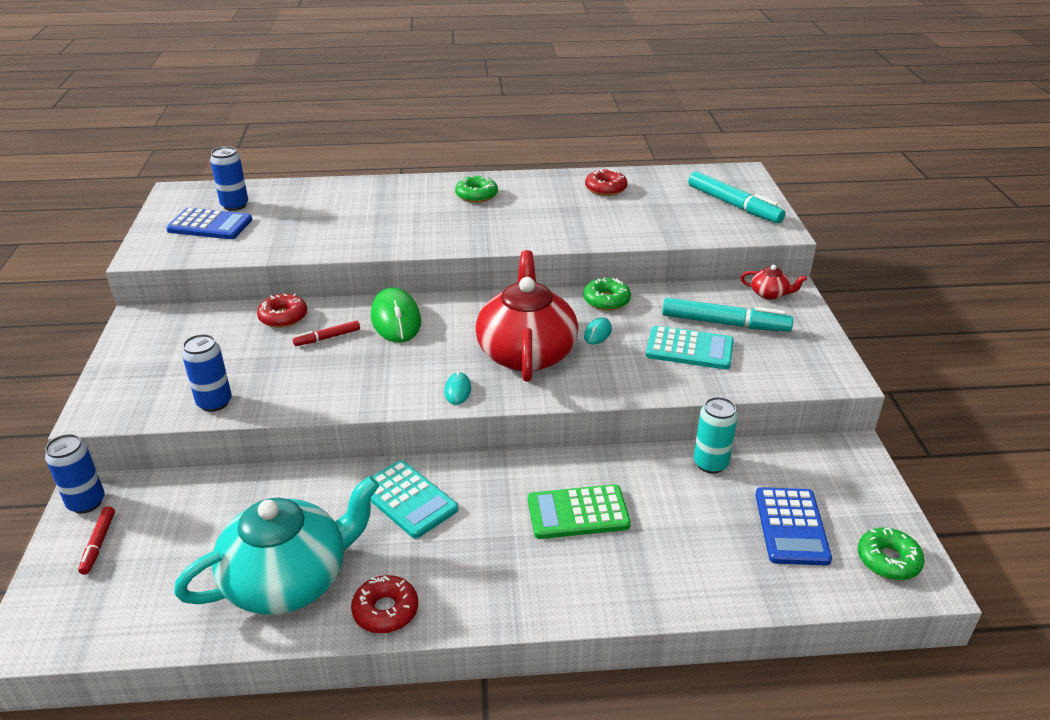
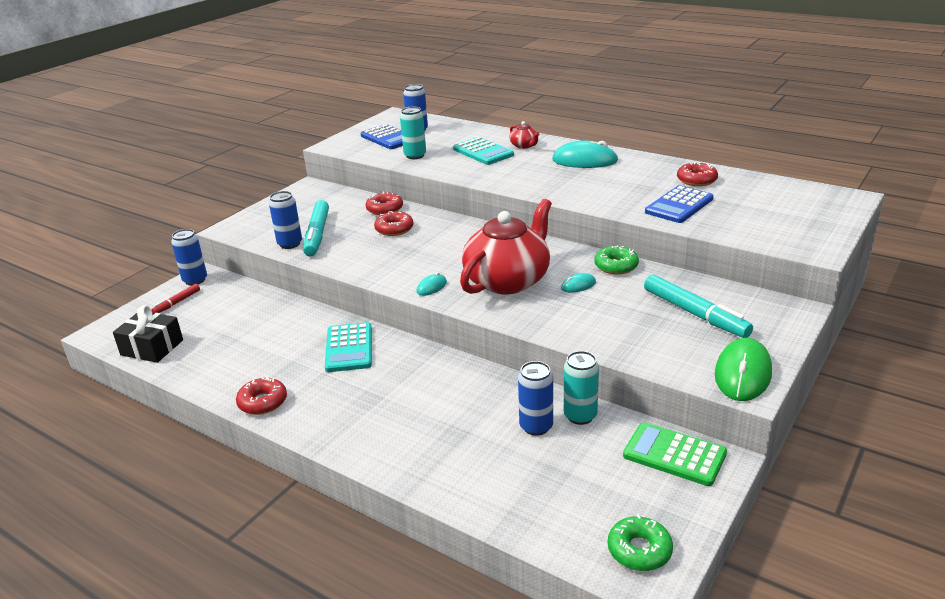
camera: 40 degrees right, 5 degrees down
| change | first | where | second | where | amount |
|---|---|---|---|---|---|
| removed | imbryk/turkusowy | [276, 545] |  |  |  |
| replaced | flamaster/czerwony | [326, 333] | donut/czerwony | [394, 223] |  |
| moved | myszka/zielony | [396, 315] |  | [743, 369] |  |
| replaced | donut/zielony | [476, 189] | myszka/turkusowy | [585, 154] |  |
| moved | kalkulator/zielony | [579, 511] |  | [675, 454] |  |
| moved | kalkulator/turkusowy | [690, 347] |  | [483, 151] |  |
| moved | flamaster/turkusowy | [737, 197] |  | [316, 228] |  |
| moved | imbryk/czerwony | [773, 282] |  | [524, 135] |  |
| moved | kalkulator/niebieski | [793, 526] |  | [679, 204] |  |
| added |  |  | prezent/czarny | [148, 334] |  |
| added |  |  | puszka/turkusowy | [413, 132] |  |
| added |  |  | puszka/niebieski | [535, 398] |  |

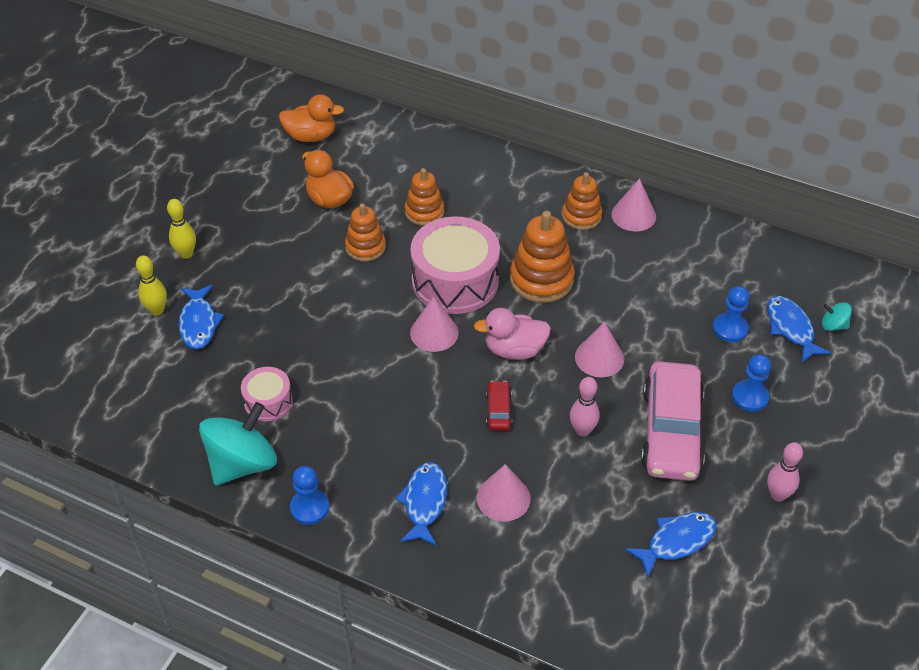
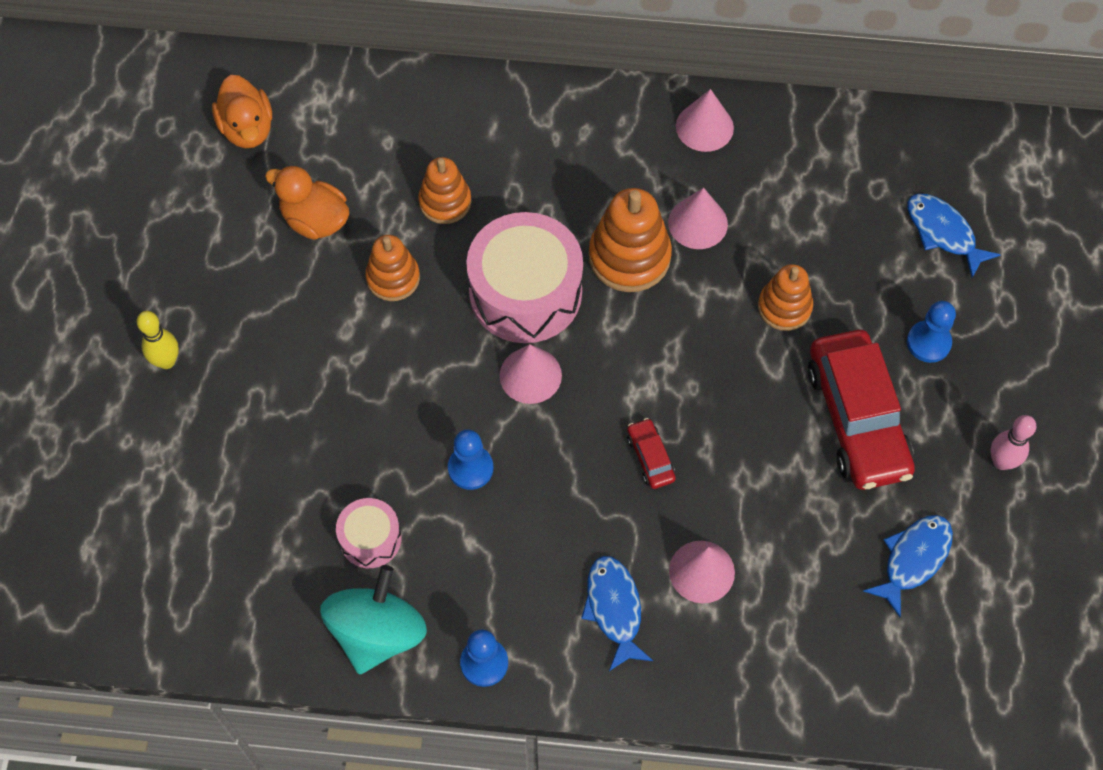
camera: 20 degrees left, 15 degrees up
| change | first | where | second | where | amount |
|---|---|---|---|---|---|
| removed | kręgiel/żółty | [151, 285] |  |  |  |
| removed | ryba/niebieski | [201, 317] |  |  |  |
| turned | kaczka/pomarańczowy | [311, 118] |  | [242, 111] | 90 degrees clockwise |
| removed | kaczka/różowy | [512, 334] |  |  |  |
| moved | zabawka nakładanka/pomarańczowy | [582, 201] |  | [785, 297] |  |
| removed | kręgiel/różowy | [584, 406] |  |  |  |
| moved | stożek/różowy | [599, 349] |  | [698, 218] |  |
| recoloured | samochód/różowy | [673, 421] | samochód/czerwony | [861, 410] |  |
| moved | pionek/niebieski | [731, 314] |  | [470, 459] |  |
| removed | bączek/turkusowy | [837, 316] |  |  |  |

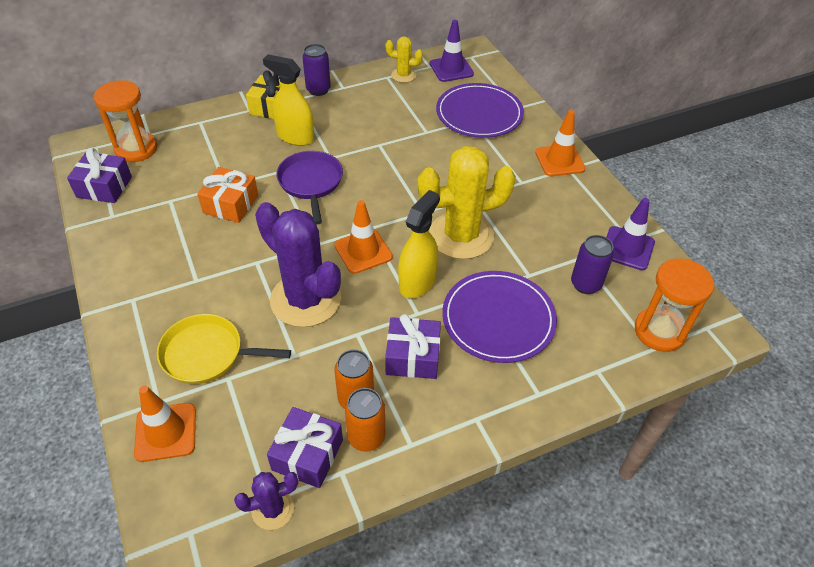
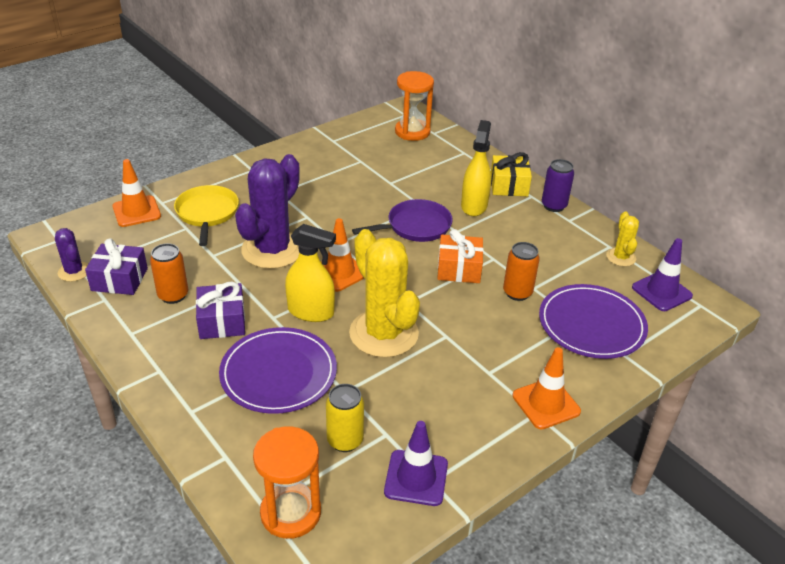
camera: 75 degrees right, 10 degrees down
| change | first | where | second | where | amount |
|---|---|---|---|---|---|
| removed | prezent/fioletowy | [99, 175] |  |  |  |
| moved | prezent/pomarańczowy | [227, 195] |  | [460, 256] |  |
| moved | puszka/pomarańczowy | [365, 420] |  | [521, 271] |  |
| recoloured | puszka/fioletowy | [592, 264] | puszka/żółty | [345, 418] |  |

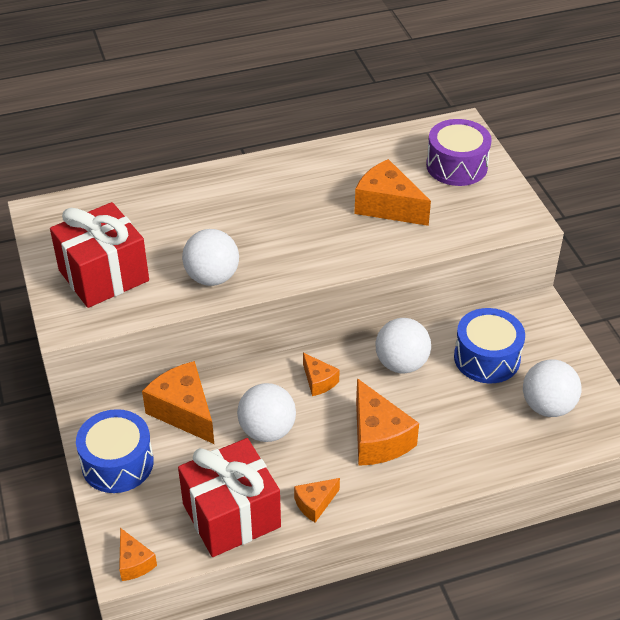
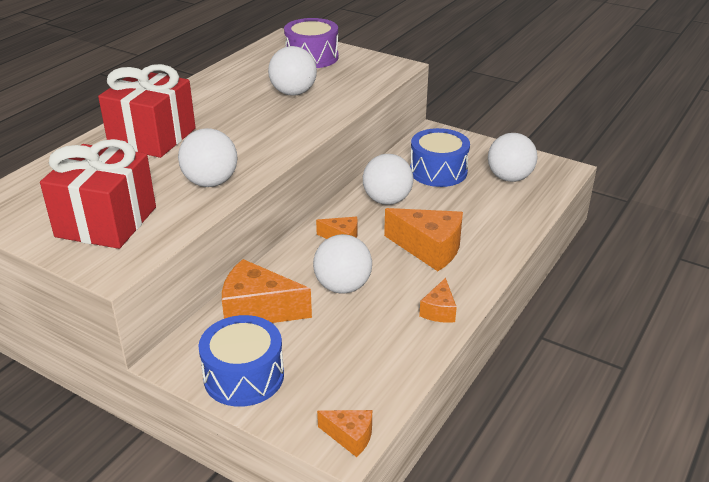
camera: 40 degrees left, 10 degrees down
| change | first | where | second | where | amount |
|---|---|---|---|---|---|
| moved | prezent/czerwony | [229, 497] |  | [147, 111] |  |
| replaced | ser/pomarańczowy | [392, 192] | piłka/biały | [292, 71] |  |

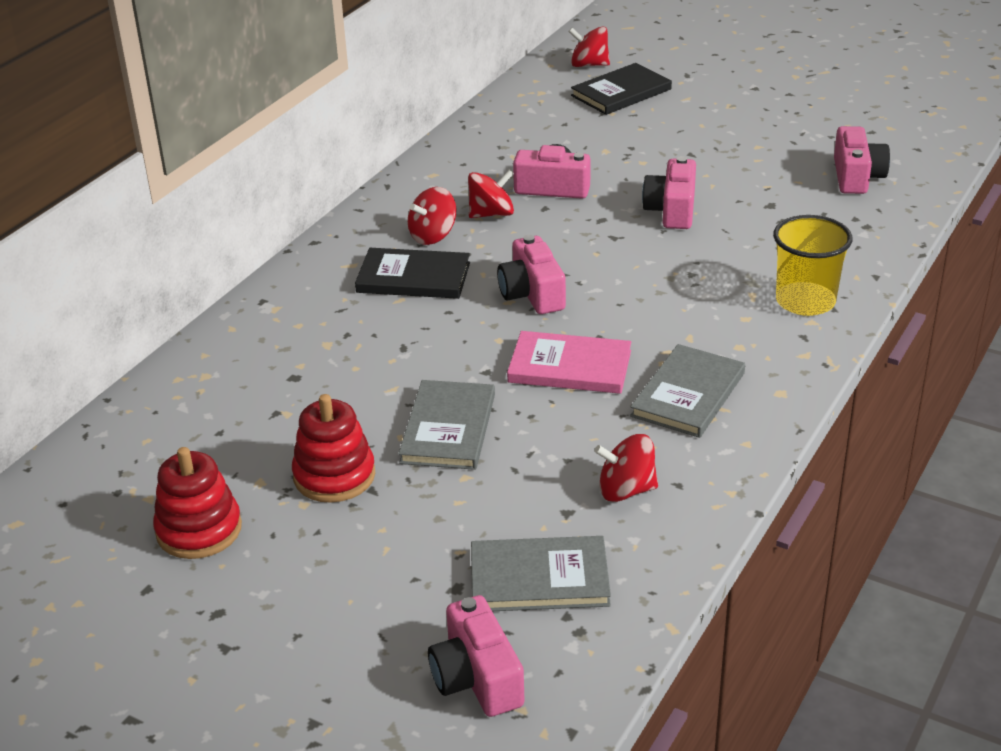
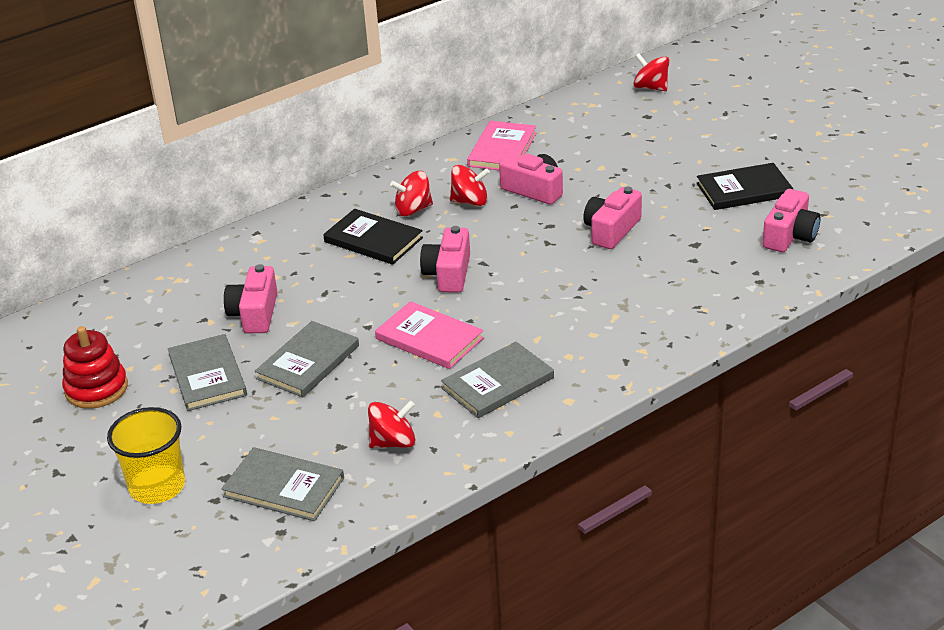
camera: 25 degrees right, 0 degrees up
| change | first | where | second | where | amount |
|---|---|---|---|---|---|
| replaced | zabawka nakładanka/czerwony | [333, 448] | książka/szary | [207, 372] |  |
| moved | aparat fotograficzny/różowy | [476, 656] |  | [250, 298] |  |
| moved | książka/czarny | [621, 89] |  | [745, 186] |  |
| turned | bączek/czerwony | [626, 468] |  | [391, 424] | 135 degrees clockwise |
| moved | szklanka/żółty | [812, 265] |  | [146, 455] |  |
| added |  |  | książka/różowy | [501, 145] |  |

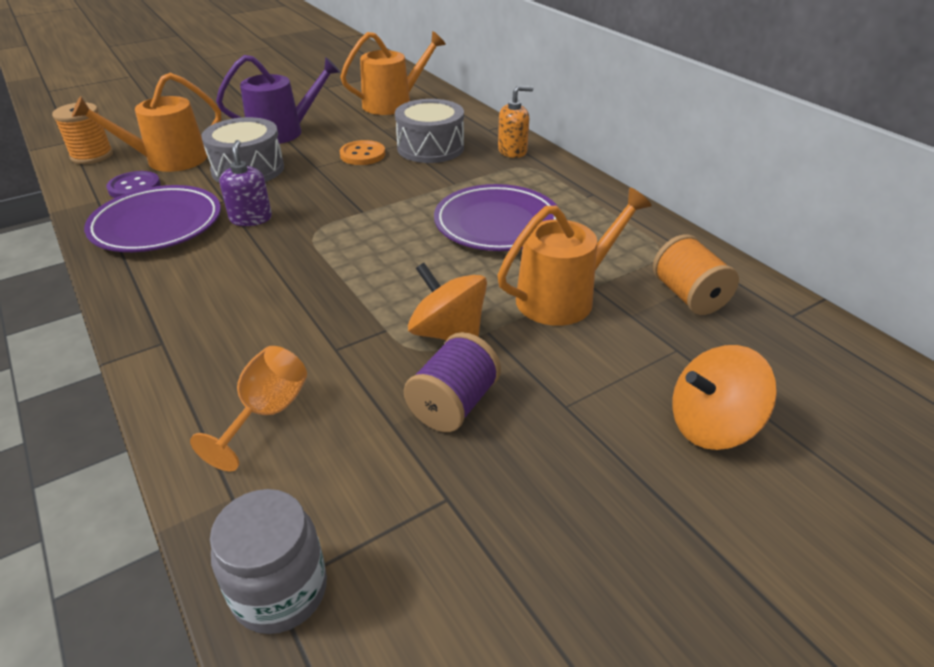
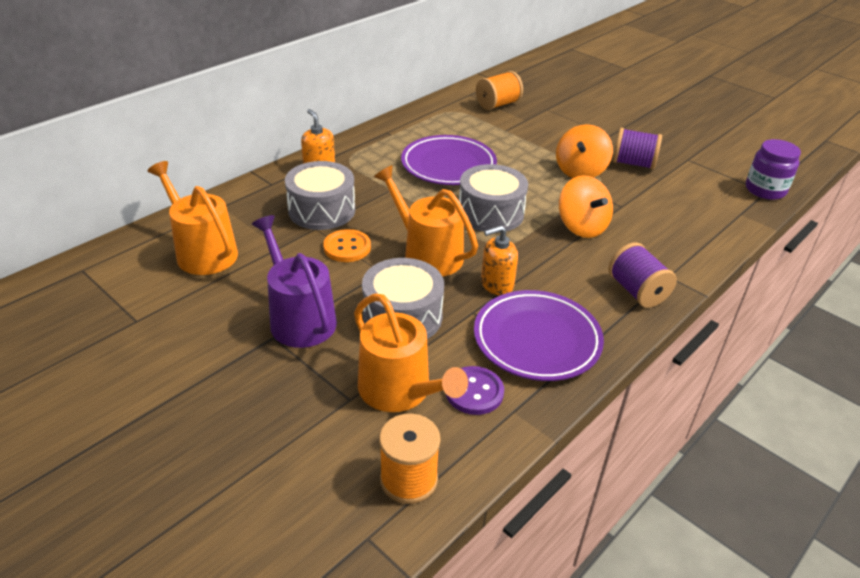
camera: 105 degrees left, 0 degrees up
| change | first | where | second | where | amount |
|---|---|---|---|---|---|
| removed | kielich/pomarańczowy | [248, 408] |  |  |  |
| recoloured | słoik/szary | [268, 561] | słoik/fioletowy | [773, 169] |  |
| recoloured | dozownik mydła/fioletowy | [245, 183] | dozownik mydła/pomarańczowy | [499, 260] |  |
| moved | konewka/pomarańczowy | [574, 256] |  | [426, 220] |  |
| moved | bączek/pomarańczowy | [724, 397] |  | [586, 206] |  |
| added |  |  | bęben/szary | [493, 198] |  |
| added |  |  | szpulka/fioletowy | [642, 275] |  |

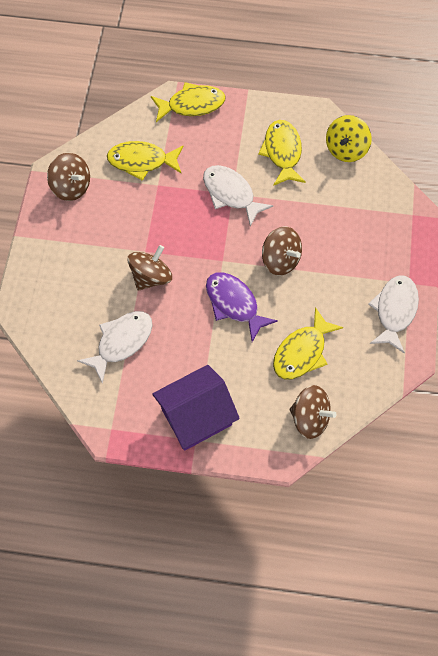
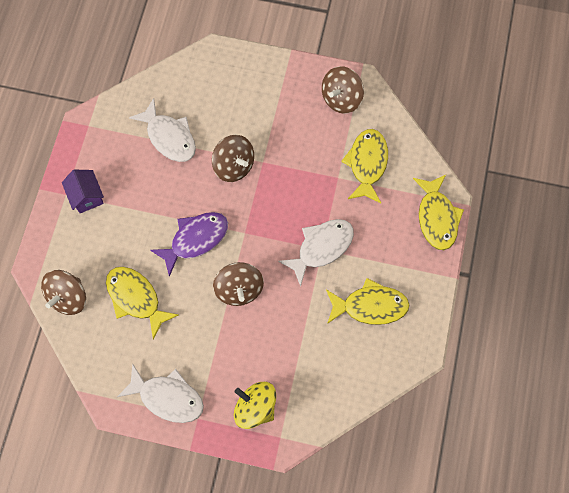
camera: 95 degrees right, 5 degrees up
| change | first | where | second | where | amount |
|---|---|---|---|---|---|
| resized | domek/fioletowy | [196, 408] |  | [83, 191] | x0.56 |
| turned | bączek/brązowy | [282, 251] |  | [238, 284] | 60 degrees counterclockwise |
| moved | bączek/żółty | [349, 138] |  | [255, 405] |  |

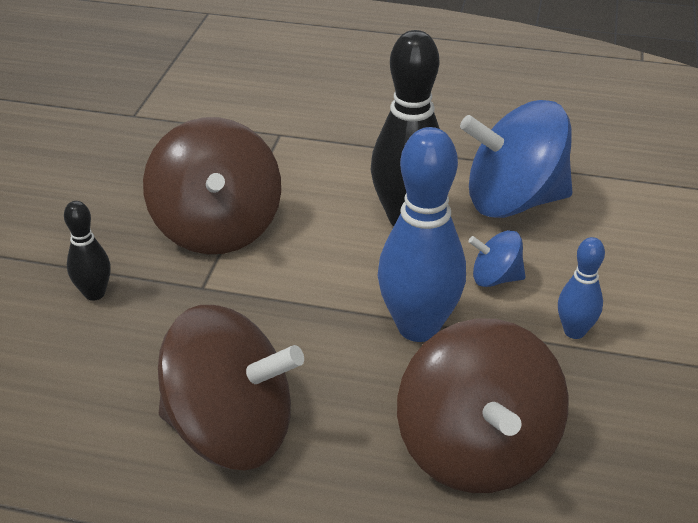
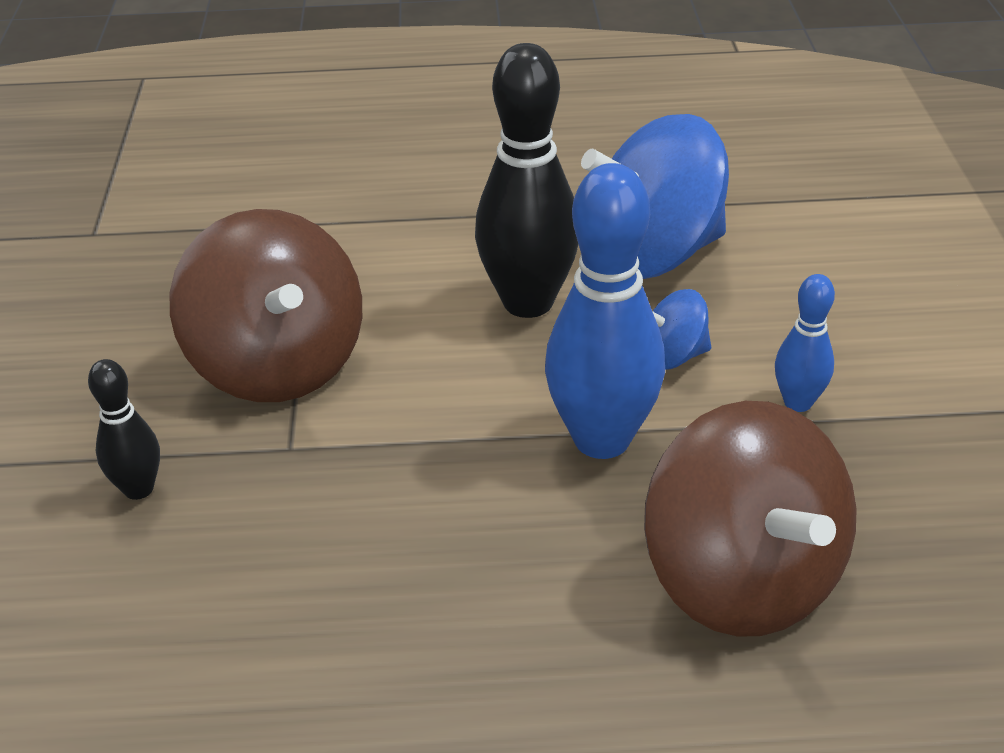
camera: 15 degrees left, 0 degrees up
| change | first | where | second | where | amount |
|---|---|---|---|---|---|
| removed | bączek/brązowy | [231, 387] |  |  |  |

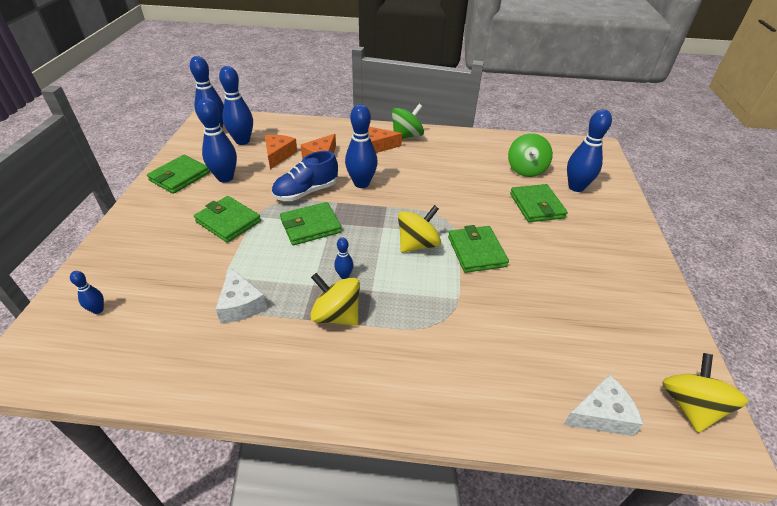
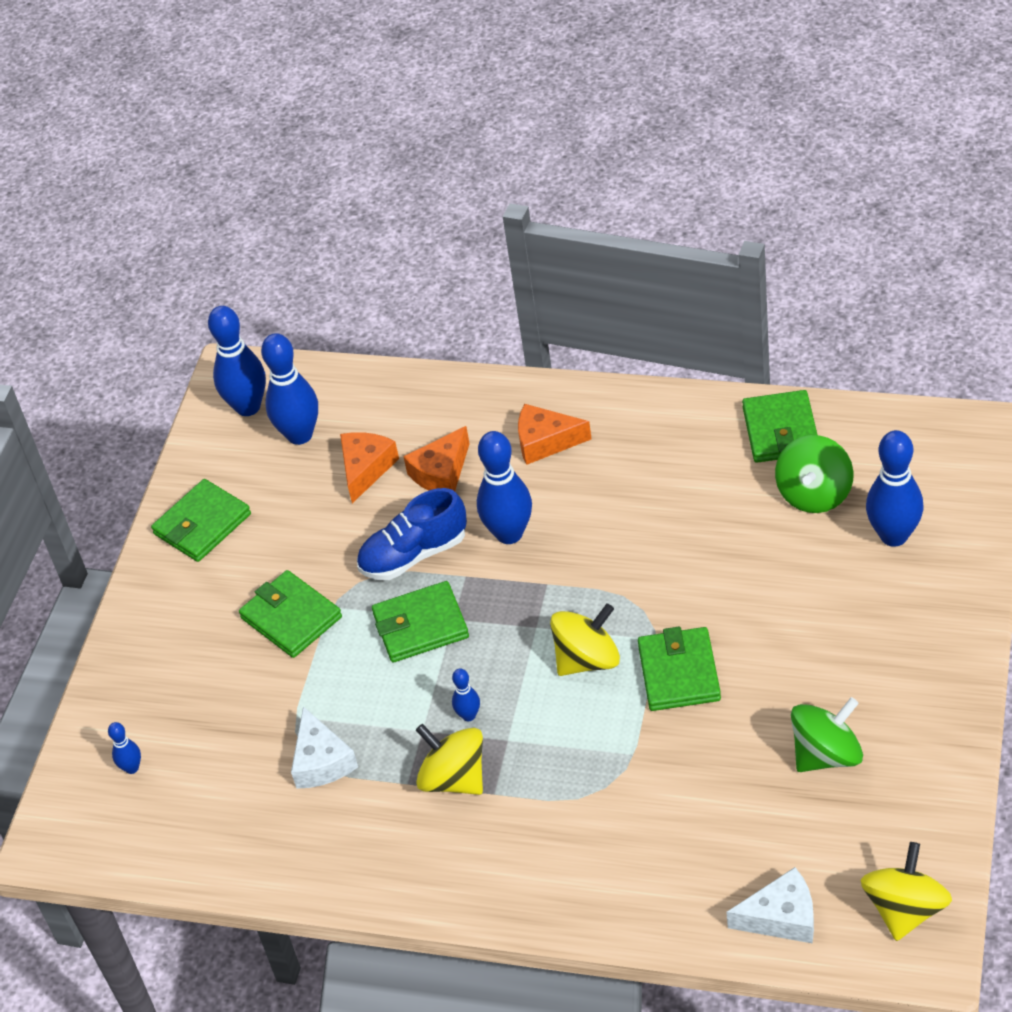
camera: 15 degrees right, 5 degrees up
| change | first | where | second | where | amount |
|---|---|---|---|---|---|
| removed | kręgiel/niebieski | [217, 140] |  |  |  |
| moved | bączek/zielony | [408, 121] |  | [827, 734] |  |
| moved | portfel/zielony | [539, 203] |  | [779, 426] |  |

